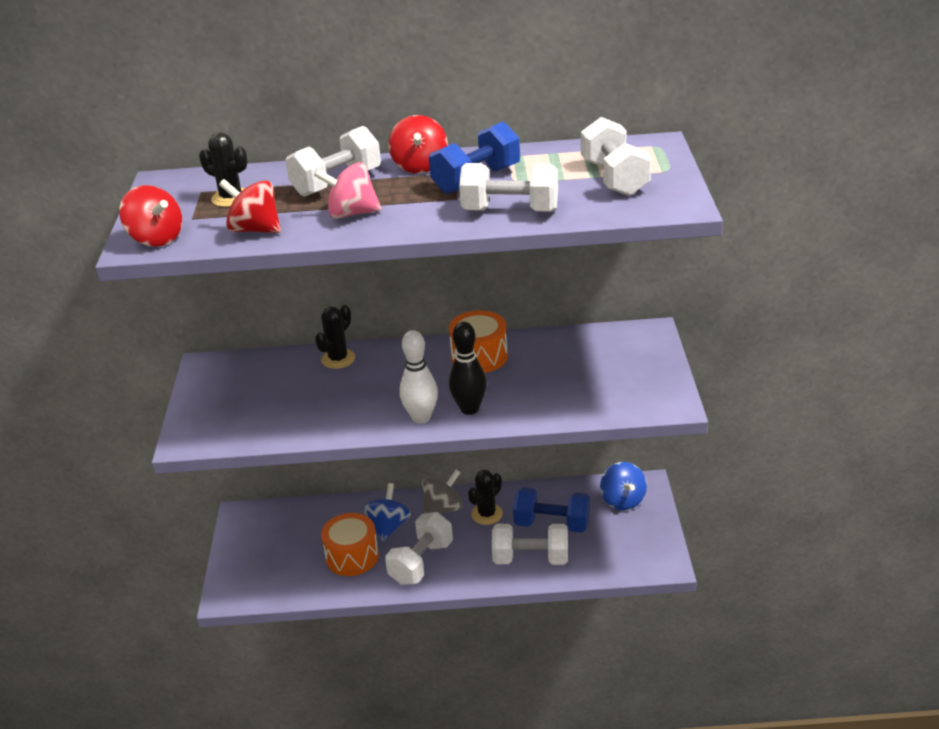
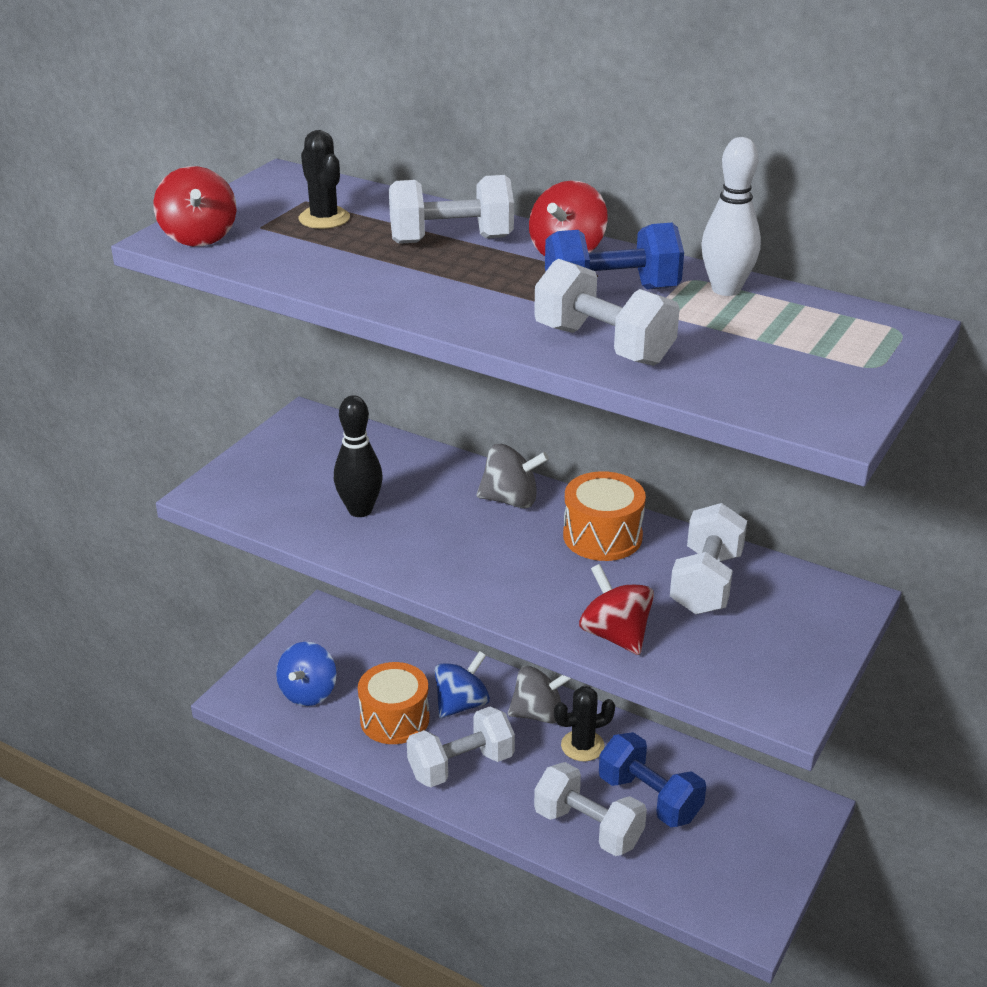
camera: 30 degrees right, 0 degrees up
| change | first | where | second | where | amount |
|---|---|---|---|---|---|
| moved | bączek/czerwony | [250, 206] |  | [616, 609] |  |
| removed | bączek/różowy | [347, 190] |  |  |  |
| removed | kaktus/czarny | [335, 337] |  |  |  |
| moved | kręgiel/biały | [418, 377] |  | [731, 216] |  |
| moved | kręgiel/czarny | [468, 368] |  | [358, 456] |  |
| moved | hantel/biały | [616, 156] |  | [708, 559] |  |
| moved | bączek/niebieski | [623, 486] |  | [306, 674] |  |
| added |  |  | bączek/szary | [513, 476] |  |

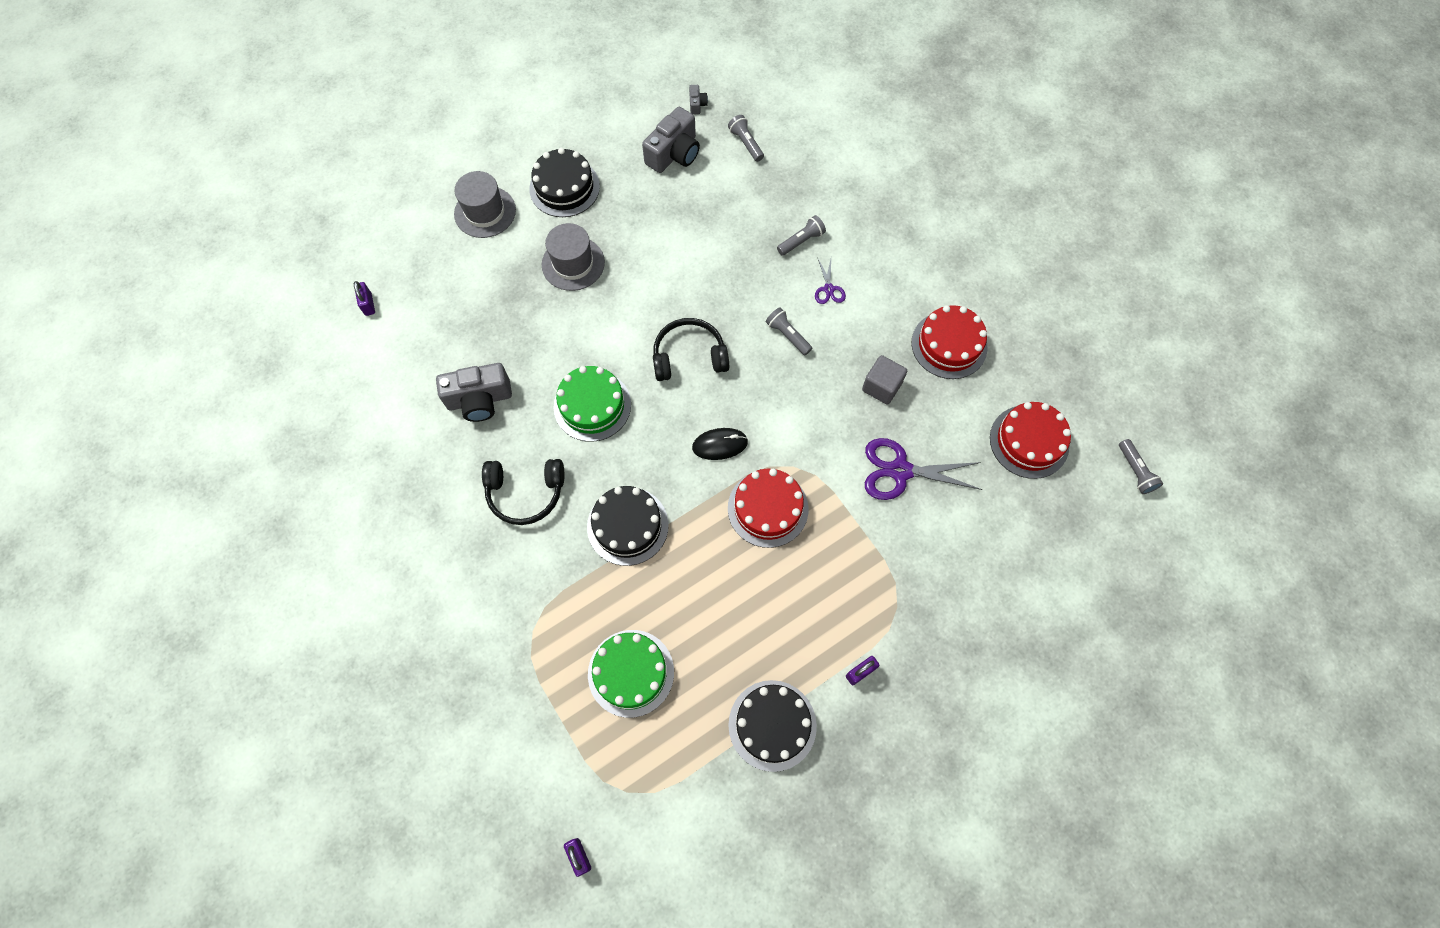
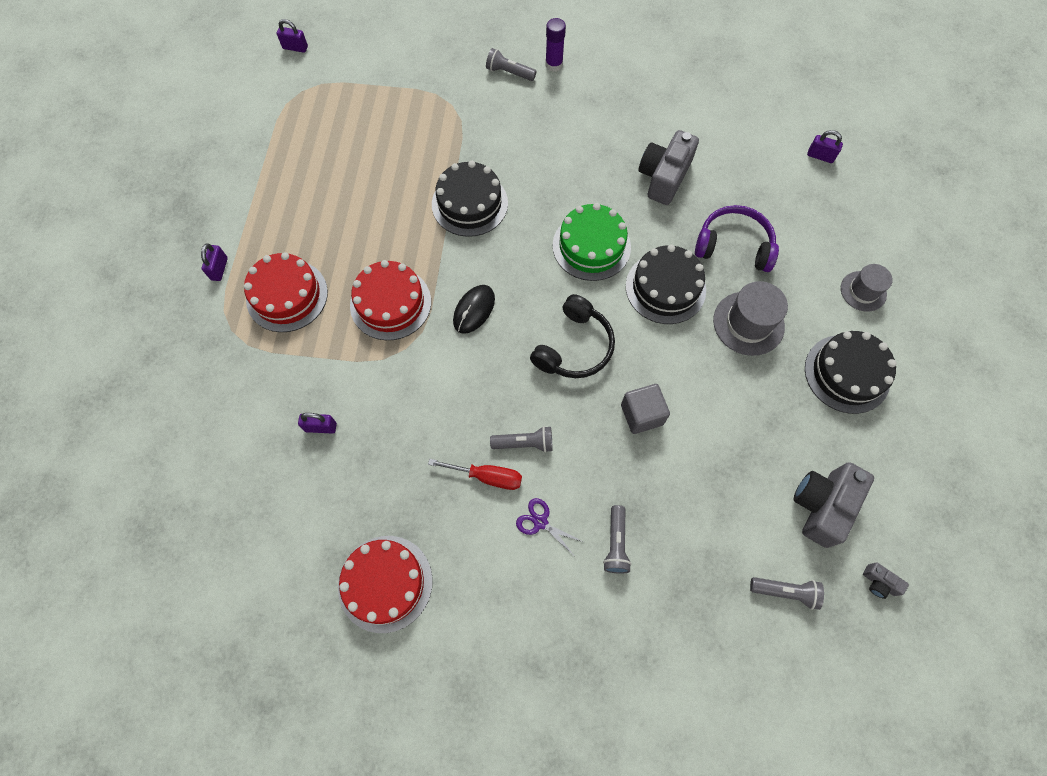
camera: 130 degrees right, 0 degrees up
| change | first | where | second | where | amount |
|---|---|---|---|---|---|
| resized | kapelusz/szary | [485, 204] |  | [867, 288] | x0.65 |
| removed | słuchawki/czarny | [523, 492] |  |  |  |
| removed | tort/zielony | [631, 674] |  |  |  |
| turned | aparat fotograficzny/szary | [671, 140] |  | [834, 505] | 45 degrees clockwise |
| moved | tort/czarny | [772, 726] |  | [666, 284] |  |
| moved | sześcian/szary | [884, 380] |  | [645, 409] |  |
| replaced | nożyczki/fioletowy | [923, 469] | kłódka/fioletowy | [317, 423] |  |
| moved | tort/czerwony | [1030, 440] |  | [286, 292] |  |
| moved | latarka/szary | [1141, 466] |  | [511, 64] |  |
| added |  |  | śrubokręt/czerwony | [475, 474] |  |
| added |  |  | klej w sztyfcie/fioletowy | [555, 45] |  |
| added |  |  | słuchawki/fioletowy | [737, 238] |  |

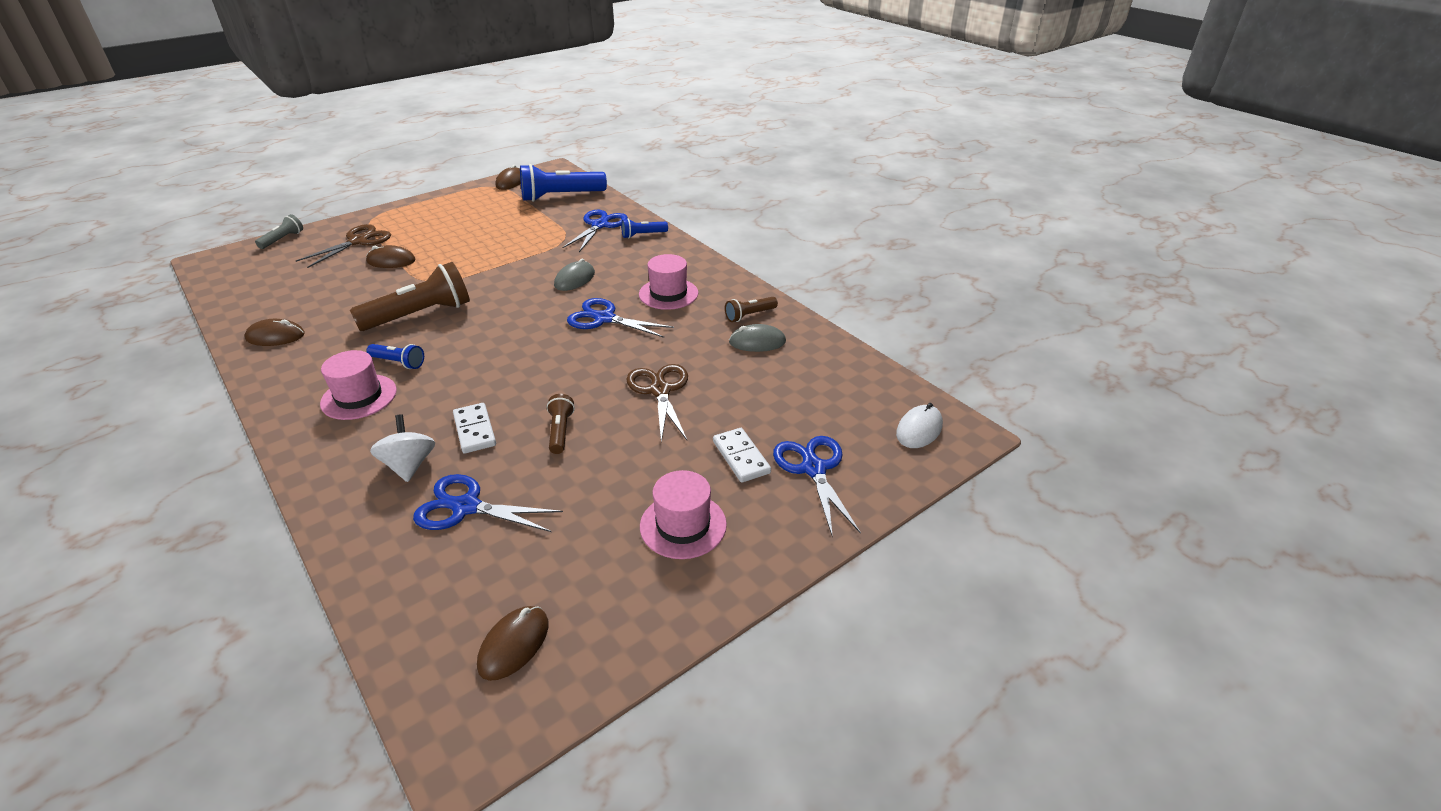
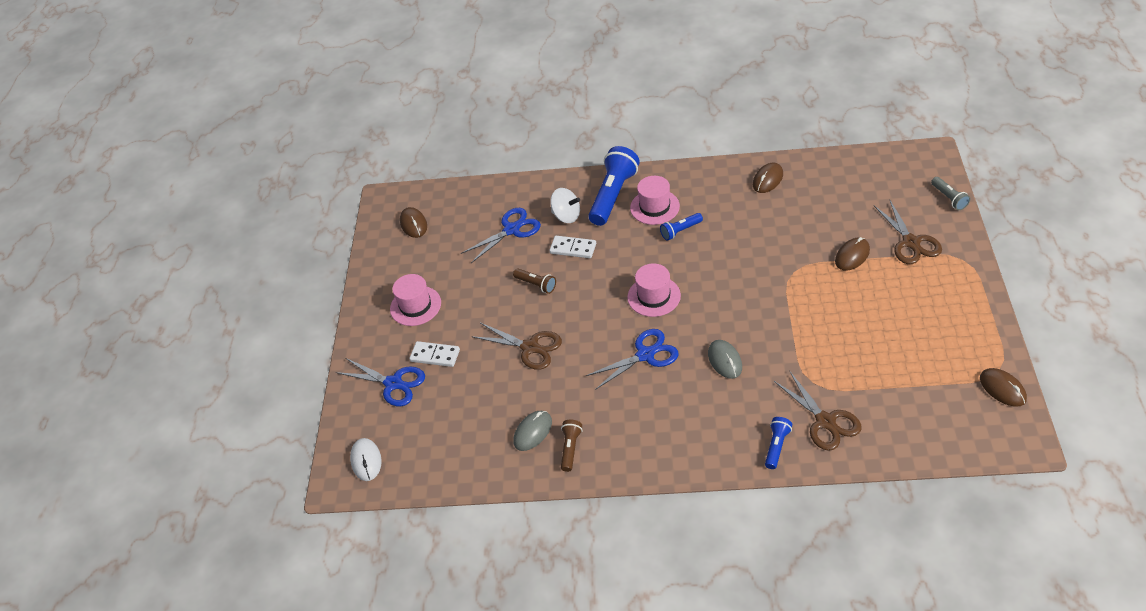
camera: 135 degrees right, 10 degrees up
| change | first | where | second | where | amount |
|---|---|---|---|---|---|
| removed | latarka/brązowy | [410, 296] |  |  |  |
| moved | latarka/niebieski | [563, 183] |  | [614, 186] |  |
| recoloured | nożyczki/niebieski | [595, 231] | nożyczki/brązowy | [817, 411] |  |
| moved | kapelusz/różowy | [668, 282] |  | [654, 290] |  |

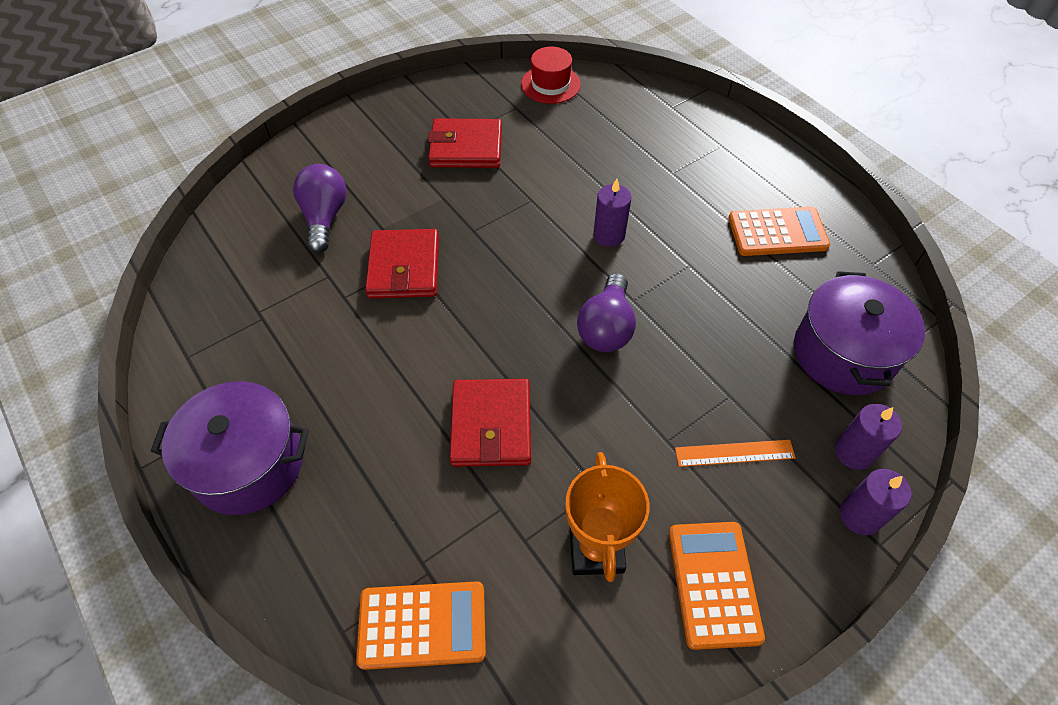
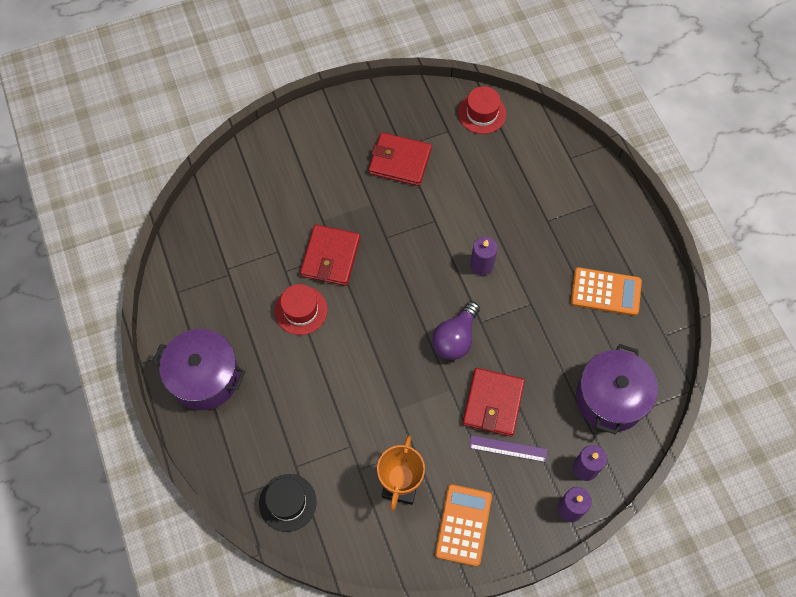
camera: 15 degrees right, 10 degrees up
| change | first | where | second | where | amount |
|---|---|---|---|---|---|
| removed | żarówka/fioletowy | [320, 208] |  |  |  |
| replaced | kalkulator/pomarańczowy | [421, 625] | kapelusz/czarny | [288, 503] |  |
| moved | portfel/czerwony | [490, 423] |  | [494, 402] |  |
| recoloured | linijka/pomarańczowy | [735, 453] | linijka/fioletowy | [508, 448] |  |
| added |  |  | kapelusz/czerwony | [301, 309] |  |

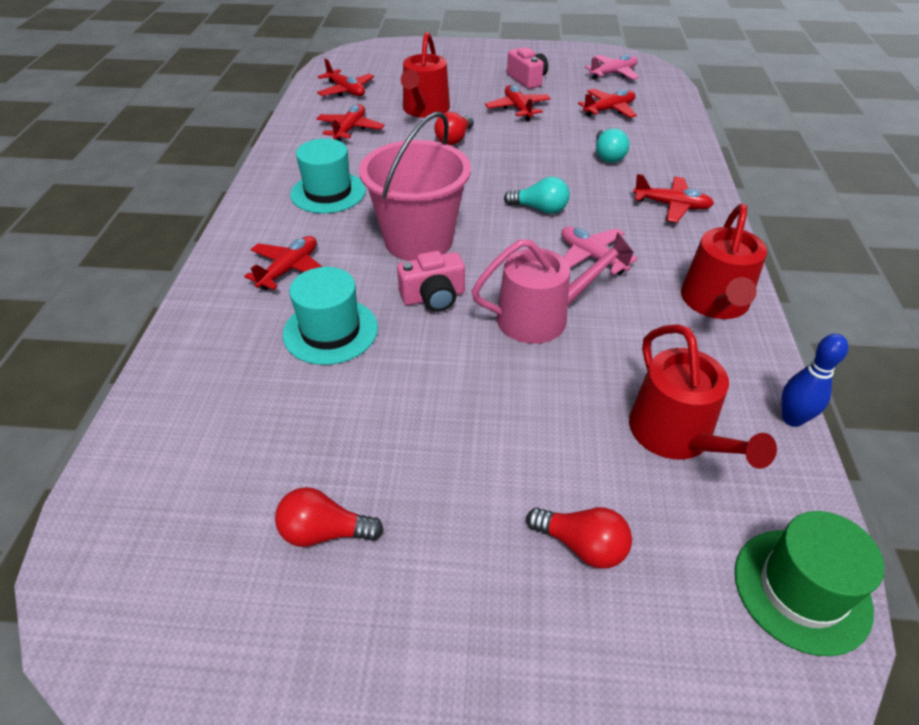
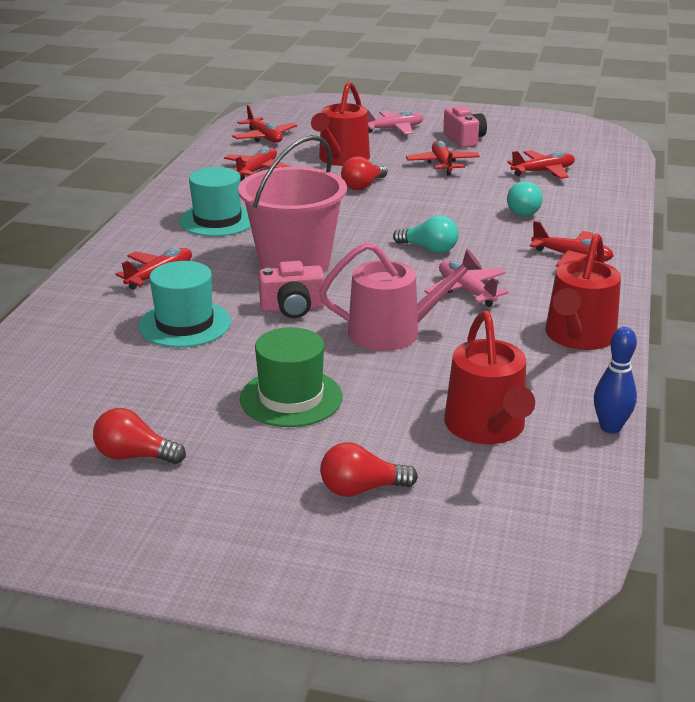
camera: 10 degrees right, 15 degrees down
| change | first | where | second | where | amount |
|---|---|---|---|---|---|
| turned | żarówka/czerwony | [579, 538] |  | [369, 469] | 135 degrees clockwise |
| moved | samolot/różowy | [612, 67] |  | [395, 122] |  |
| moved | kapelusz/zielony | [809, 583] |  | [291, 377] |  |

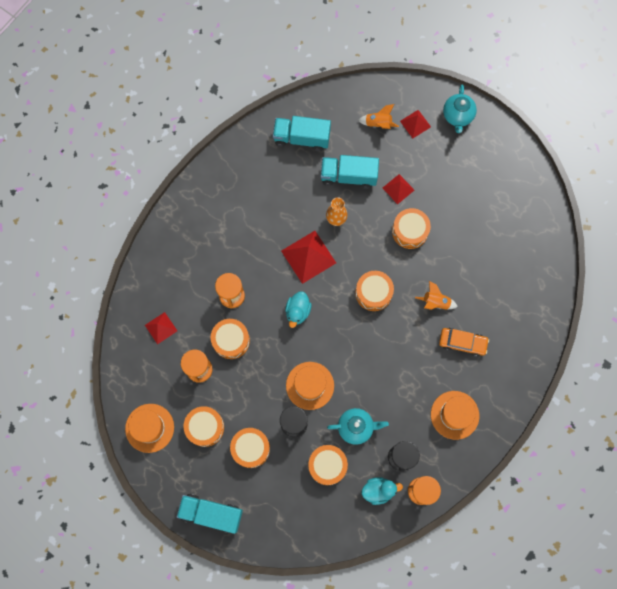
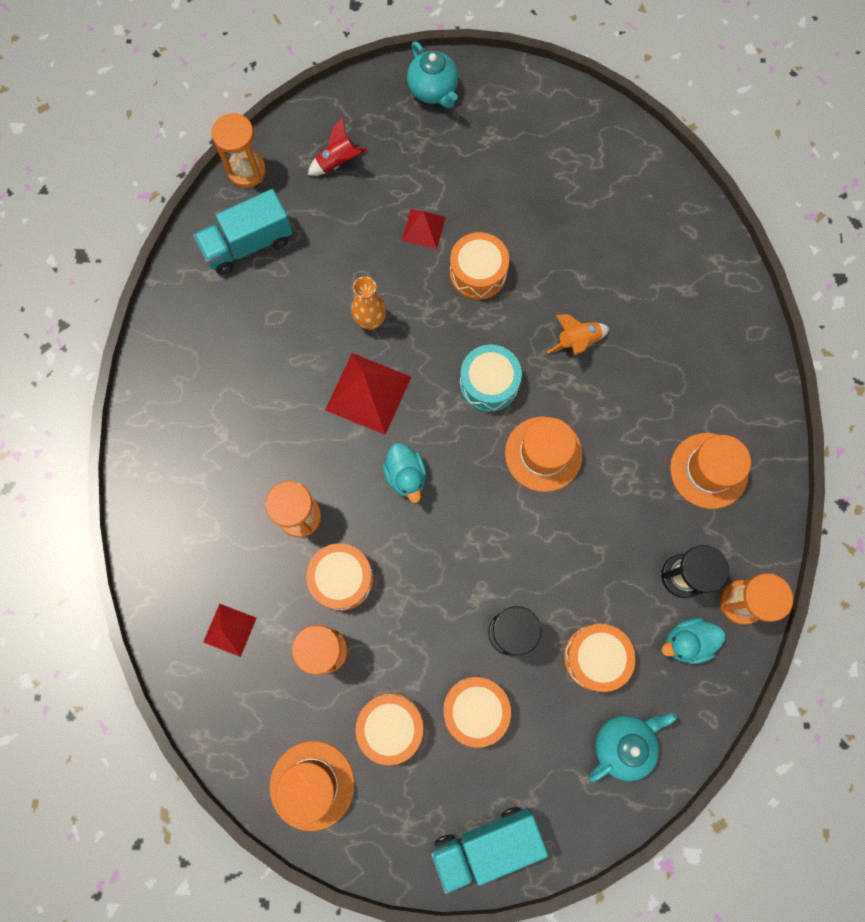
camera: 35 degrees left, 0 degrees up
| change | first | where | second | where | amount |
|---|---|---|---|---|---|
| moved | kapelusz/pomarańczowy | [310, 386] |  | [544, 454] |  |
| removed | ciężarówka/turkusowy | [350, 172] |  |  |  |
| moved | imbryk/turkusowy | [358, 426] |  | [633, 747] |  |
| recoloured | bęben/pomarańczowy | [374, 291] | bęben/turkusowy | [491, 378] |  |
| recoloured | rakieta/pomarańczowy | [378, 116] | rakieta/czerwony | [337, 147] |  |
| turned | kaczka/turkusowy | [382, 491] |  | [693, 641] | 150 degrees counterclockwise |
| removed | piramida/czerwony | [415, 124] |  |  |  |
| removed | samochód/pomarańczowy | [464, 342] |  |  |  |
| added |  |  | klepsydra/pomarańczowy | [238, 150] |  |

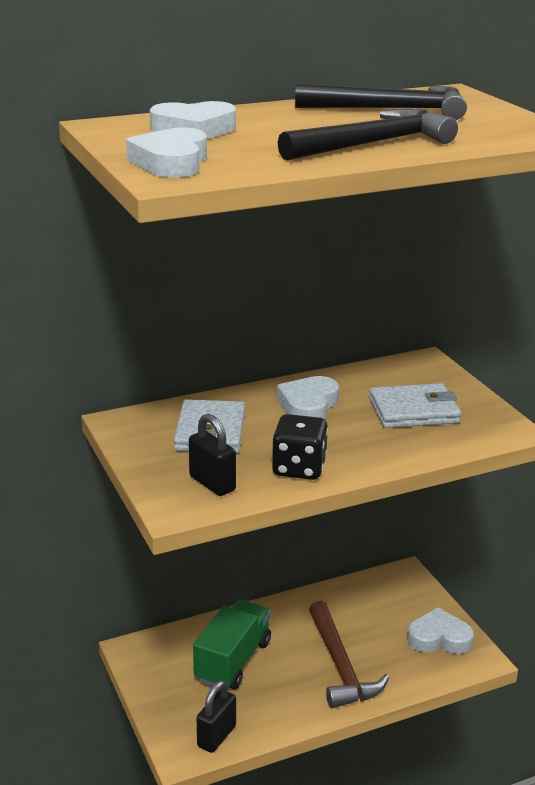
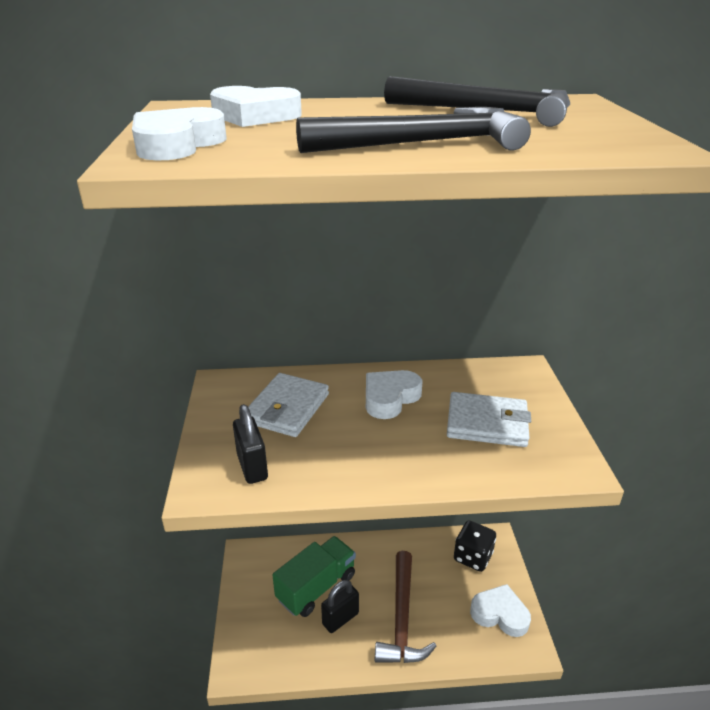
camera: 20 degrees right, 5 degrees up
| change | first | where | second | where | amount |
|---|---|---|---|---|---|
| moved | kłódka/czarny | [216, 716] |  | [340, 606] |  |
| moved | kostka do gry/czarny | [300, 447] |  | [475, 546] |  |

